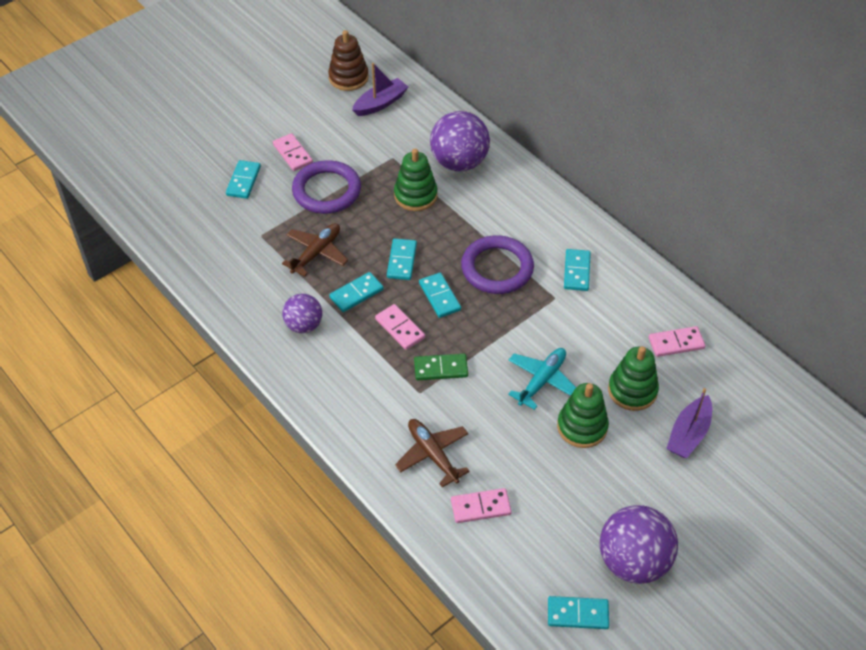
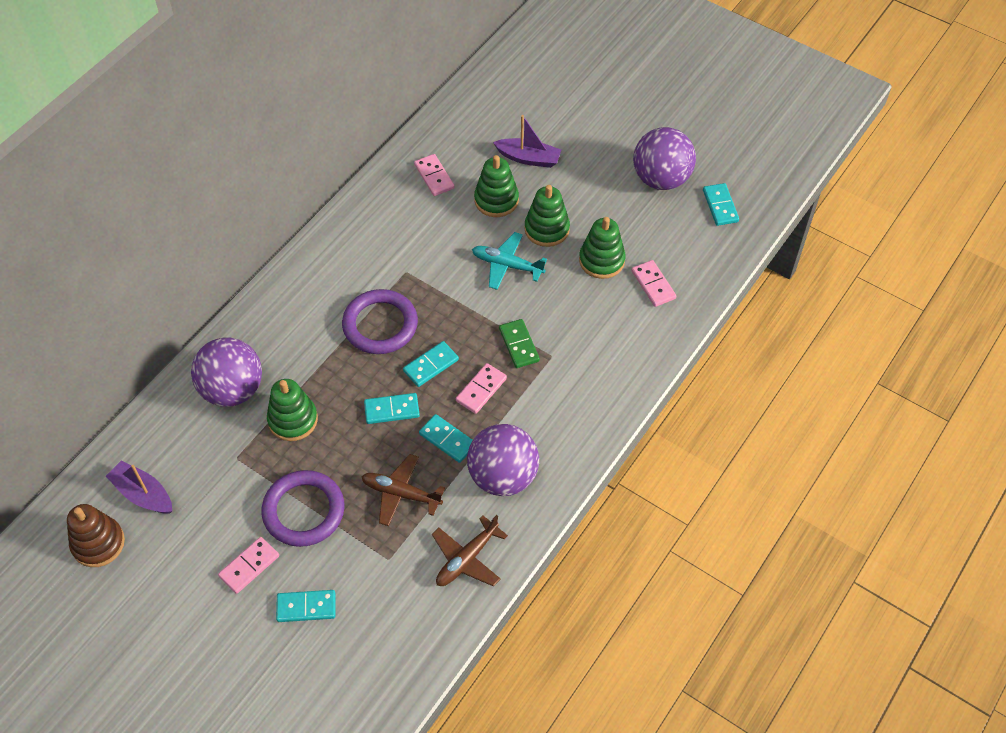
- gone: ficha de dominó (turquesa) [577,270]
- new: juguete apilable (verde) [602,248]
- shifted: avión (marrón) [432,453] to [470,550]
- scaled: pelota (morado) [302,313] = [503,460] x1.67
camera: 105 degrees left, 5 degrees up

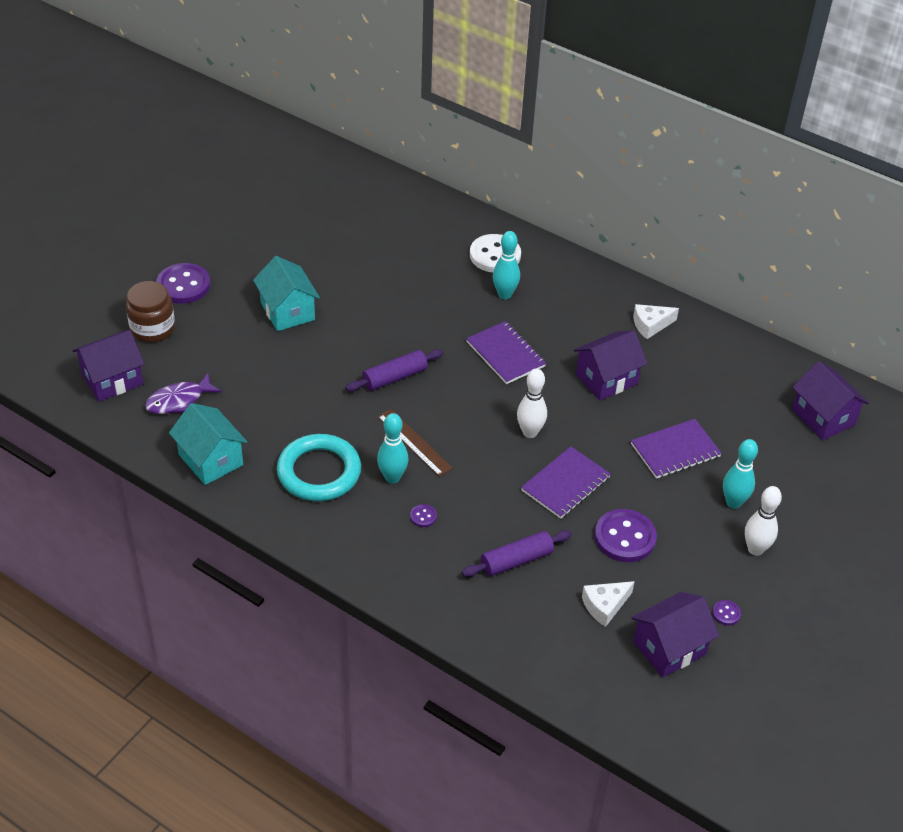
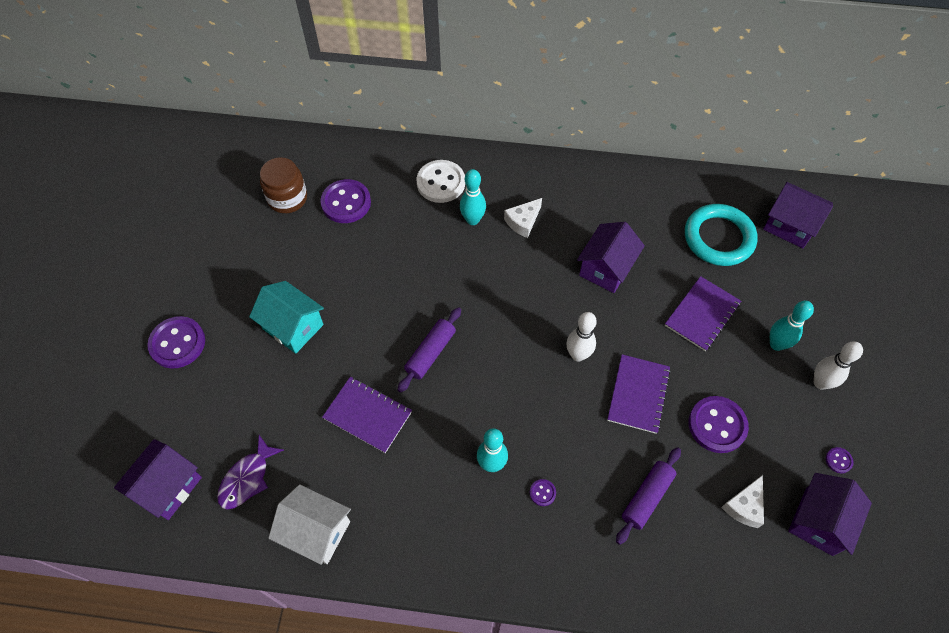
- gone: regla (marrón) [415,443]
- new: botón (morado) [345,201]
- shifted: tarro (marrón) [150,312] to [283,185]
- shifted: anillo (turquesa) [319,467] to [721,235]
- shifted: cuaderno (morado) [506,352] to [367,415]
- shifted: queso (blanco) [656,321] to [523,218]
- repainted: casa (turquesa) [208,444] to casa (blanco) [309,524]
camera: 25 degrees left, 15 degrees up

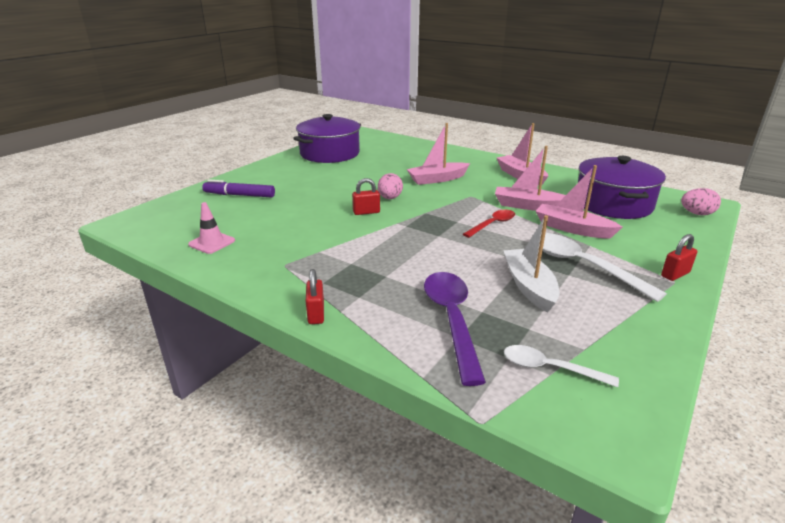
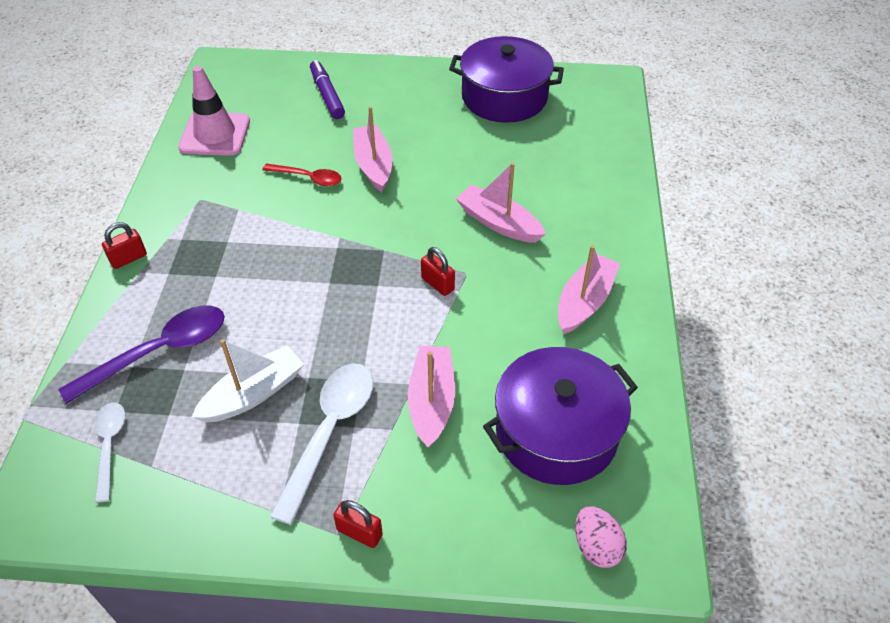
- gone: huevo (rosa) [390,186]
- shifted: candado (rojo) [366,196] to [438,271]
- shifted: cuchara (rojo) [489,224] to [302,175]
- shifted: barco (rosa) [530,178] to [373,149]
- scaled: cono de tráfico (rosa) [211,228] = [214,110] x1.71
camera: 60 degrees right, 20 degrees up

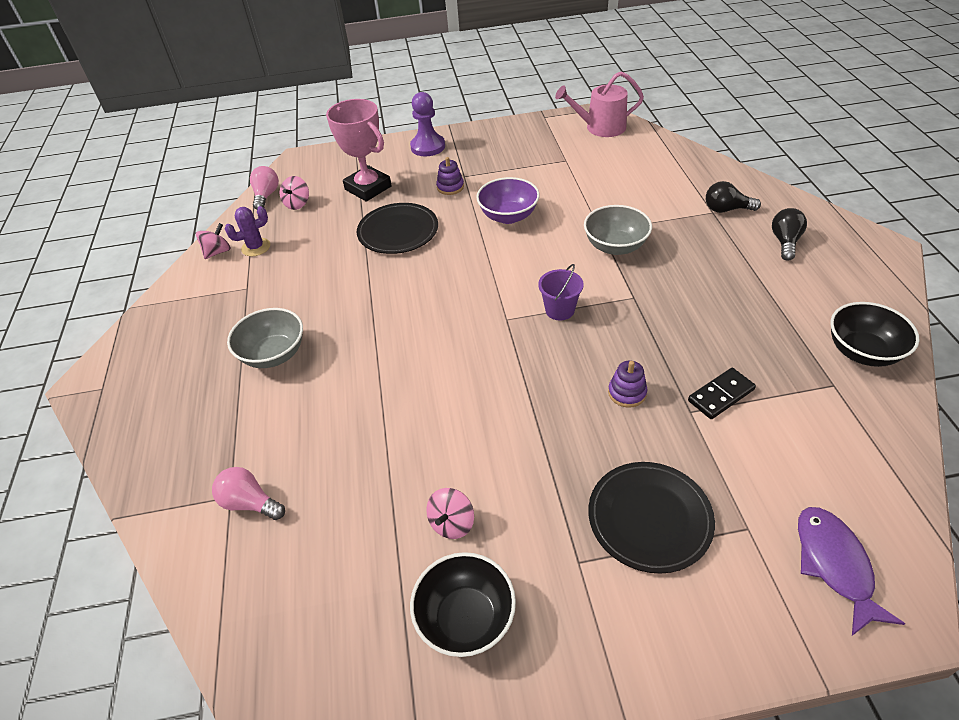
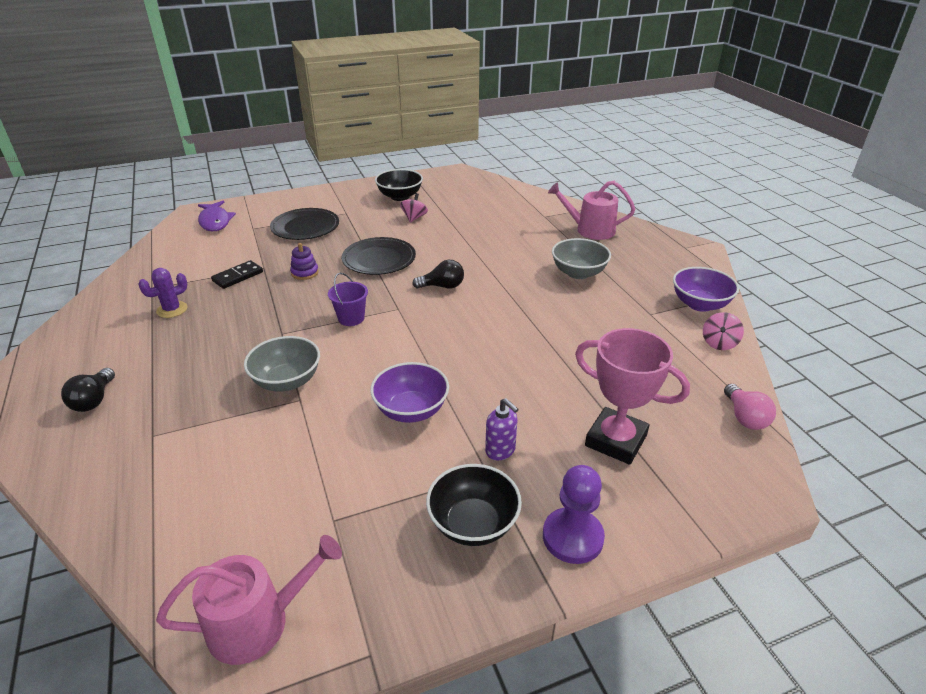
- gone: bombilla (rosa) [248,493]
- gone: peonza (rosa) [294,193]
- new: regadera (rosa) [591,210]
- new: cuenco (morado) [706,289]
- shifted: cactus (morado) [247,231] to [162,293]
- shifted: plato (negro) [397,228] to [379,256]
- shifted: bombilla (negro) [733,197] to [438,274]
- shifted: cuenco (negro) [874,334] to [474,505]
- swapped: juguete apilable (morado) [450,176] to dispensador de jabón (morado) [502,429]
camera: 165 degrees right, 10 degrees down

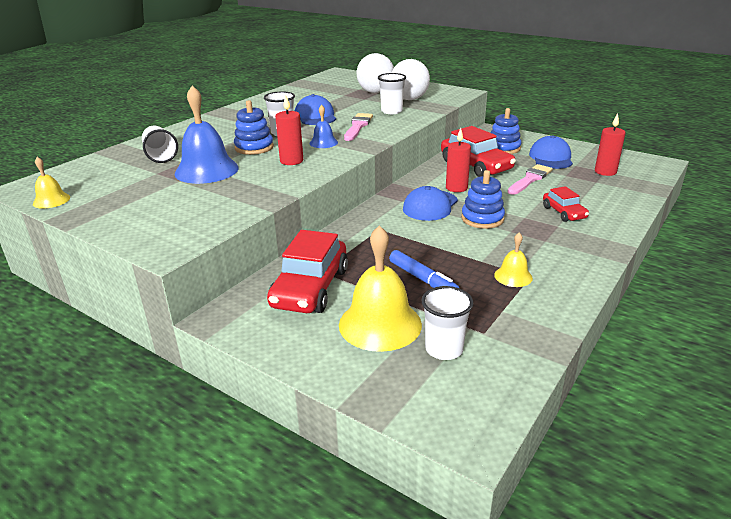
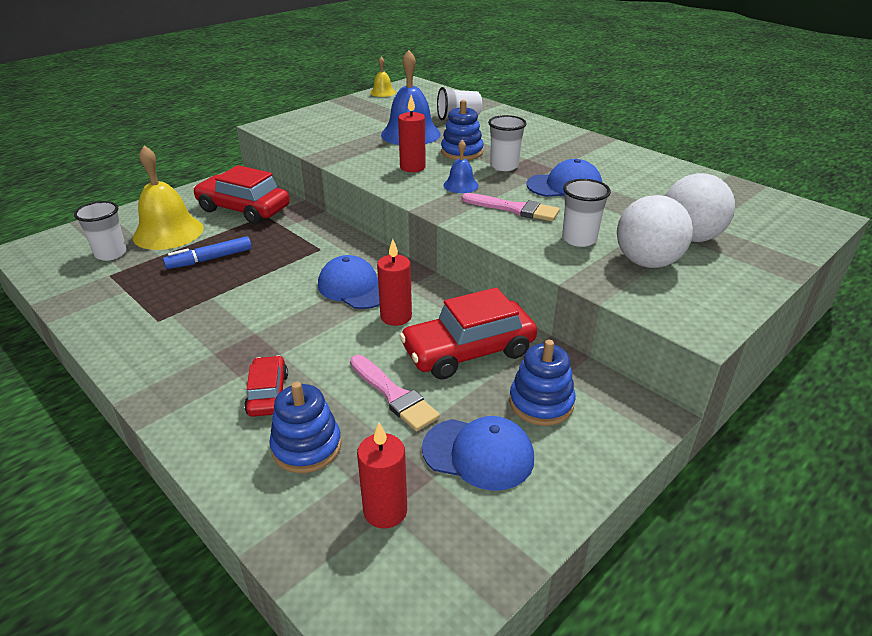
- gone: campana (amarillo) [513,260]
- shifted: juguete apilable (azul) [483,199] to [305,427]
- rotated: coche (rojo) [566,204] = [266,386] 90 degrees clockwise
camera: 100 degrees right, 5 degrees up

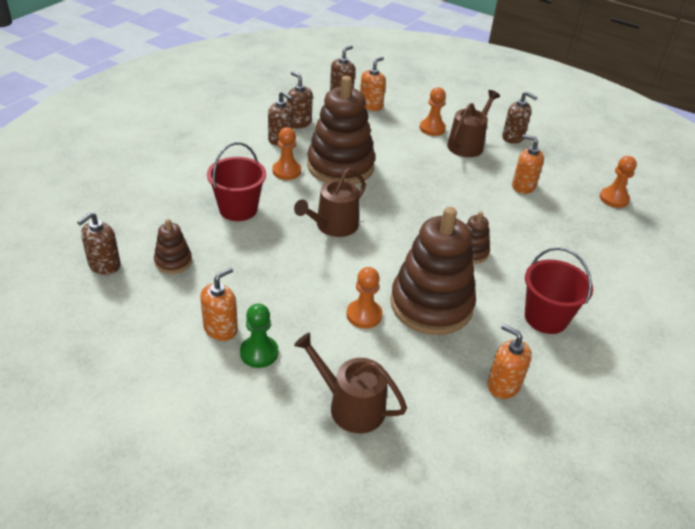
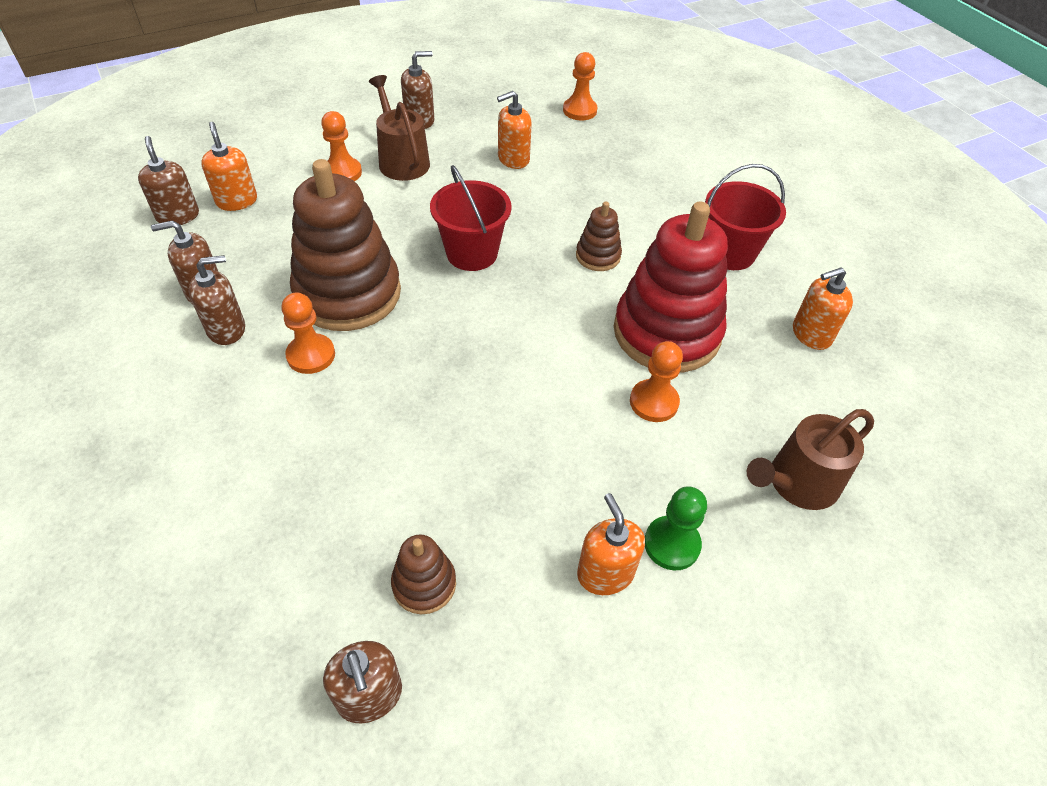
- gone: regadera (marrón) [330,202]
- shifted: balde (rojo) [236,181] to [471,218]
- repainted: juguete apilable (marrón) [433,271] to juguete apilable (rojo) [671,287]
camera: 60 degrees left, 10 degrees up

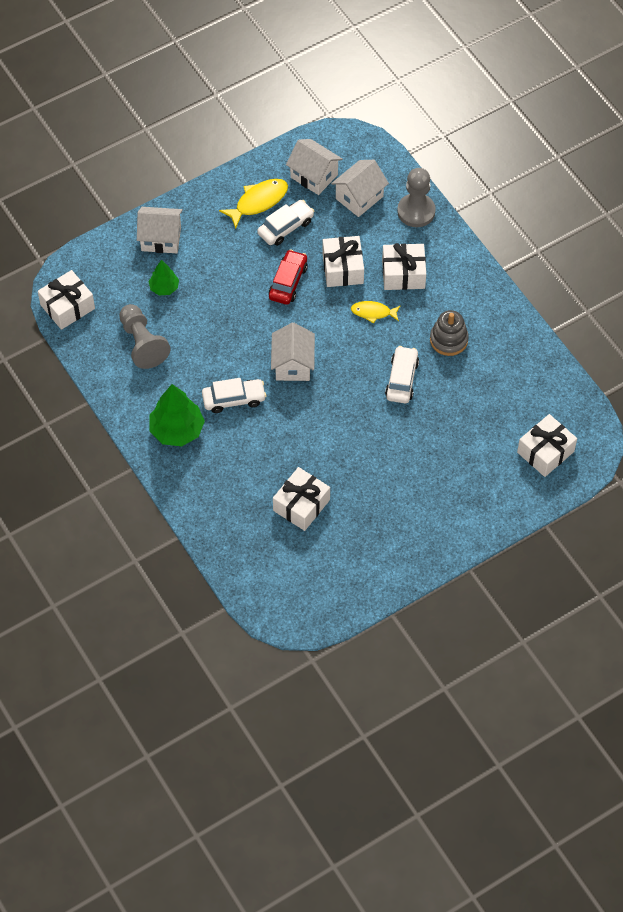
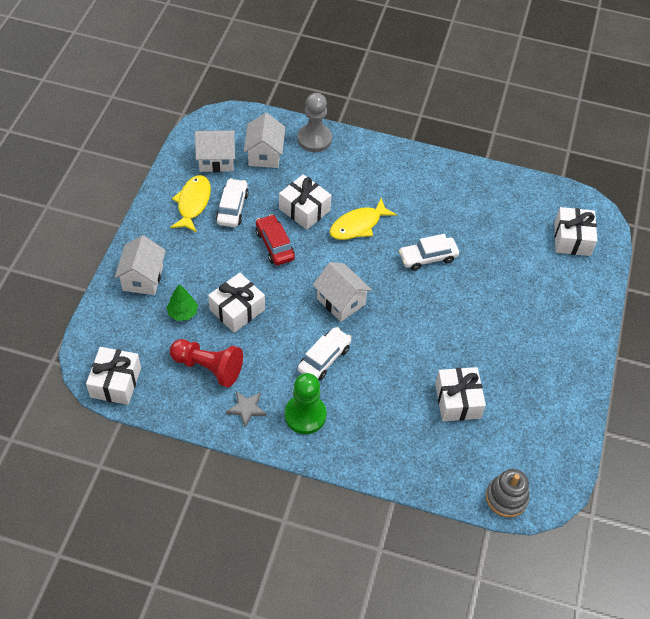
- new: estrella (gris) [246,409]
- shifted: regalo (blanco) [404,266] to [236,303]
- shifted: juguete apilable (gris) [449,333] to [508,493]
- swapped: árbol (verde) [177,415] to peón (verde) [305,403]
- repainted: peón (gris) [145,336] to peón (rojo) [206,363]
- rotated: casa (blanco) [160,230] = [140,265] 45 degrees counterclockwise
- rotated: coche (blanco) [402,374] = [429,252] 75 degrees counterclockwise
- scaled: pez (amarillo) [376,312] = [363,219] x1.55
camera: 45 degrees left, 5 degrees down

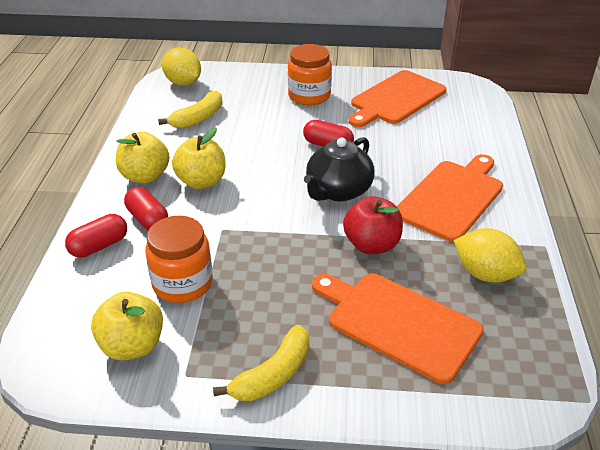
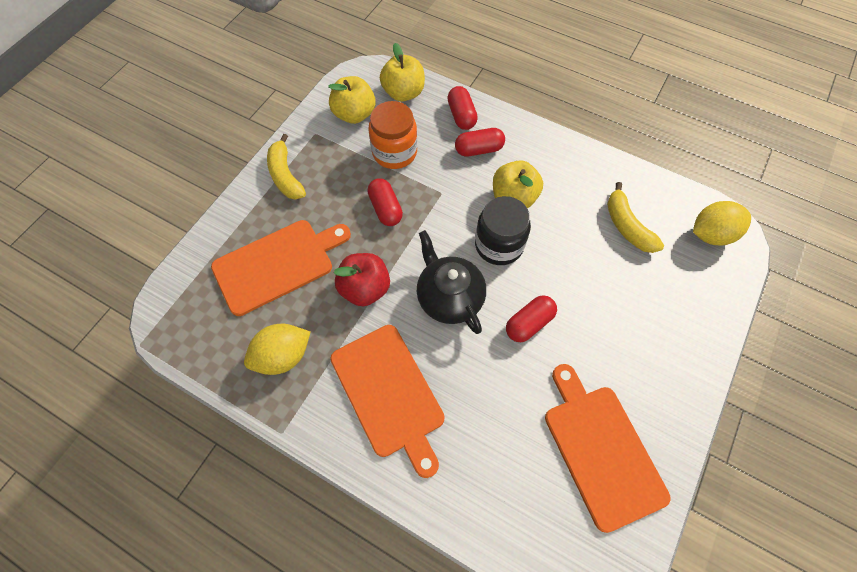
- gone: tarro (naranja) [310,74]
- new: cápsula (rojo) [385,202]
- new: tarro (negro) [503,230]
- shifted: manzana (amarillo) [142,157] to [402,72]
camera: 115 degrees right, 25 degrees up

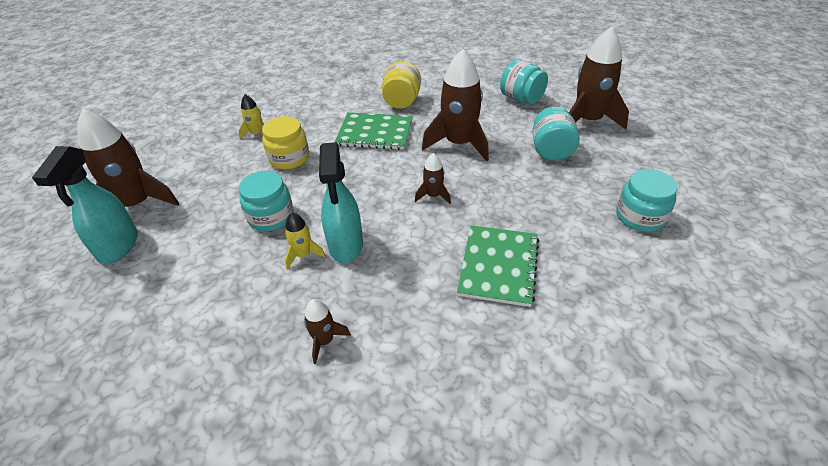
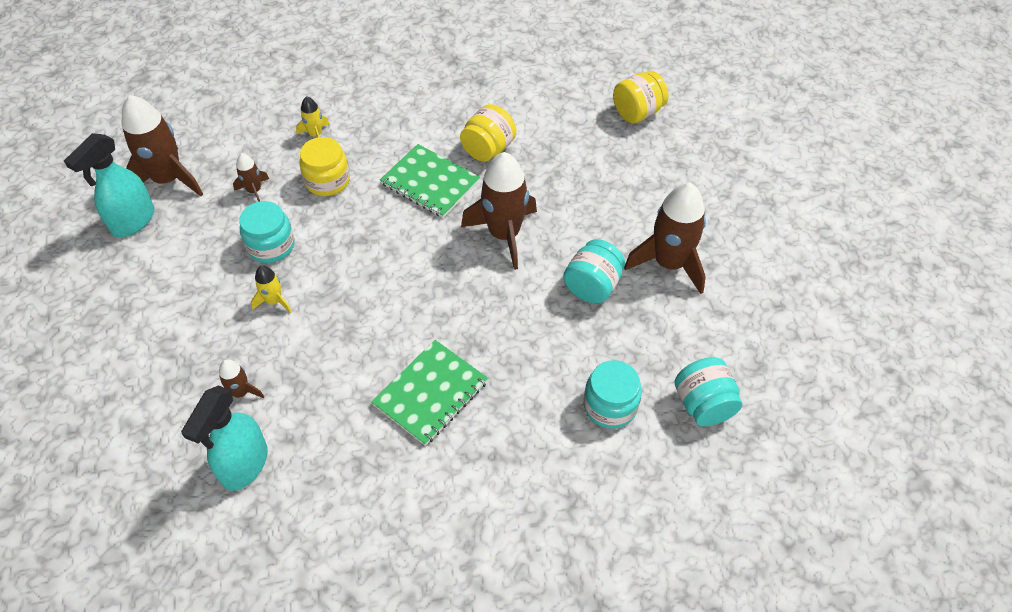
- new: tarro (amarillo) [641,97]
- shifted: pulverizador (turquesa) [341,202] to [224,438]
- shifted: cohete (marrón) [433,178] to [251,177]
- shifted: tarro (turquesa) [524,81] to [708,391]
camera: 25 degrees right, 10 degrees up

